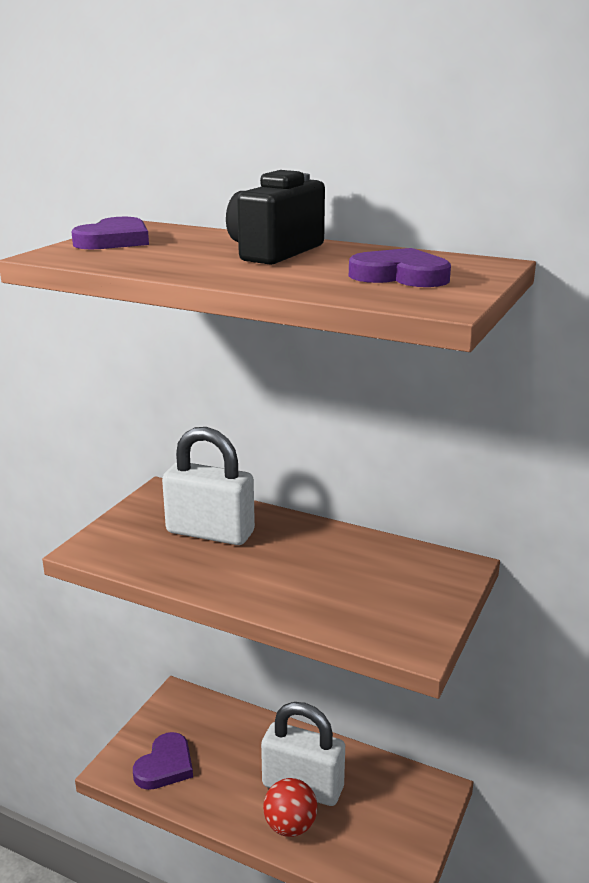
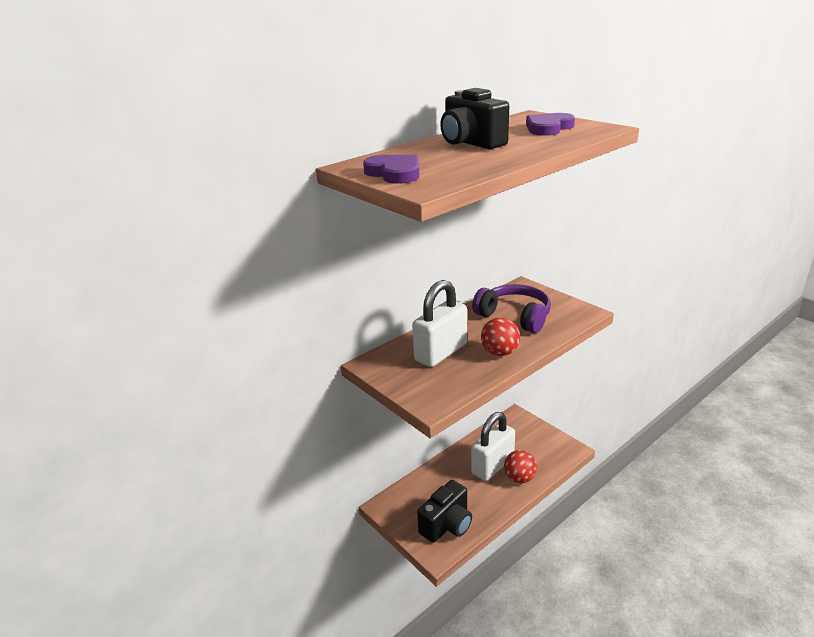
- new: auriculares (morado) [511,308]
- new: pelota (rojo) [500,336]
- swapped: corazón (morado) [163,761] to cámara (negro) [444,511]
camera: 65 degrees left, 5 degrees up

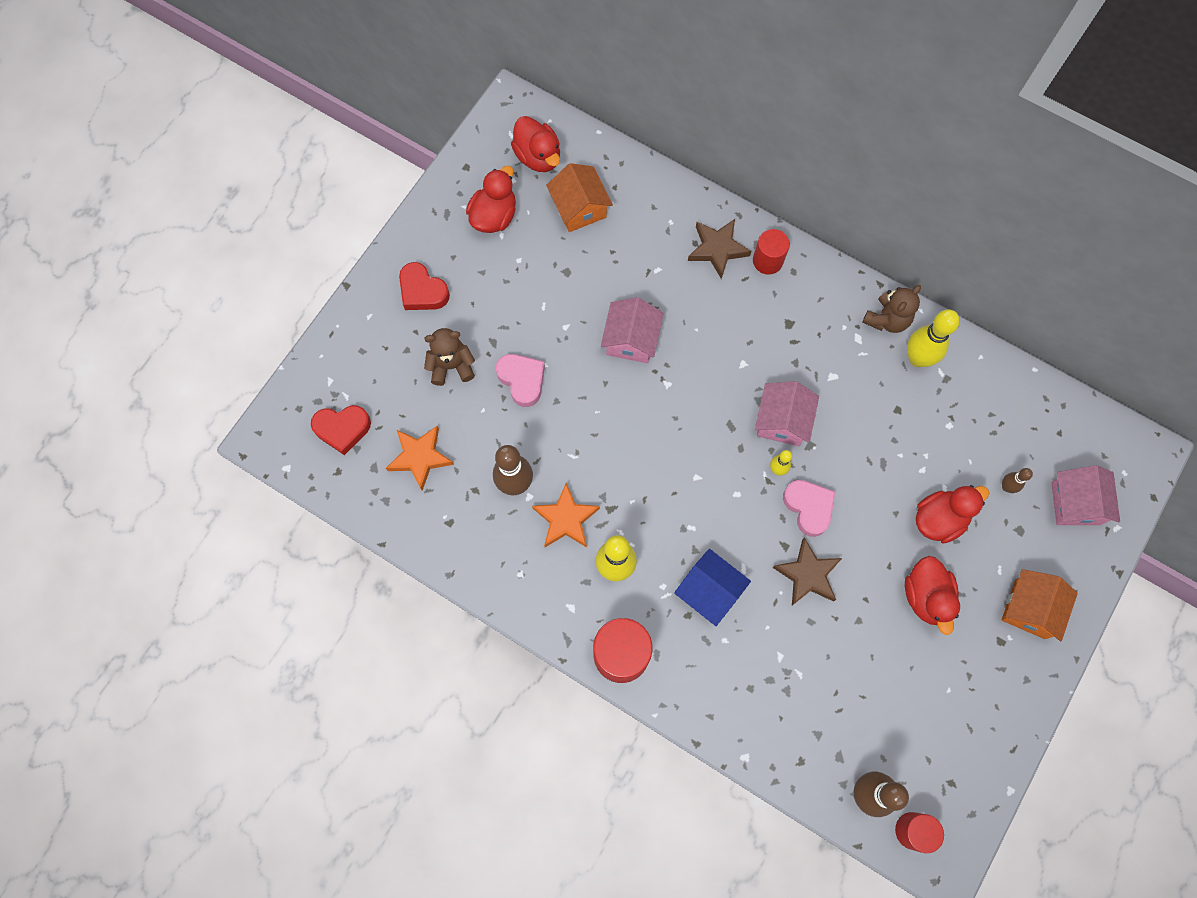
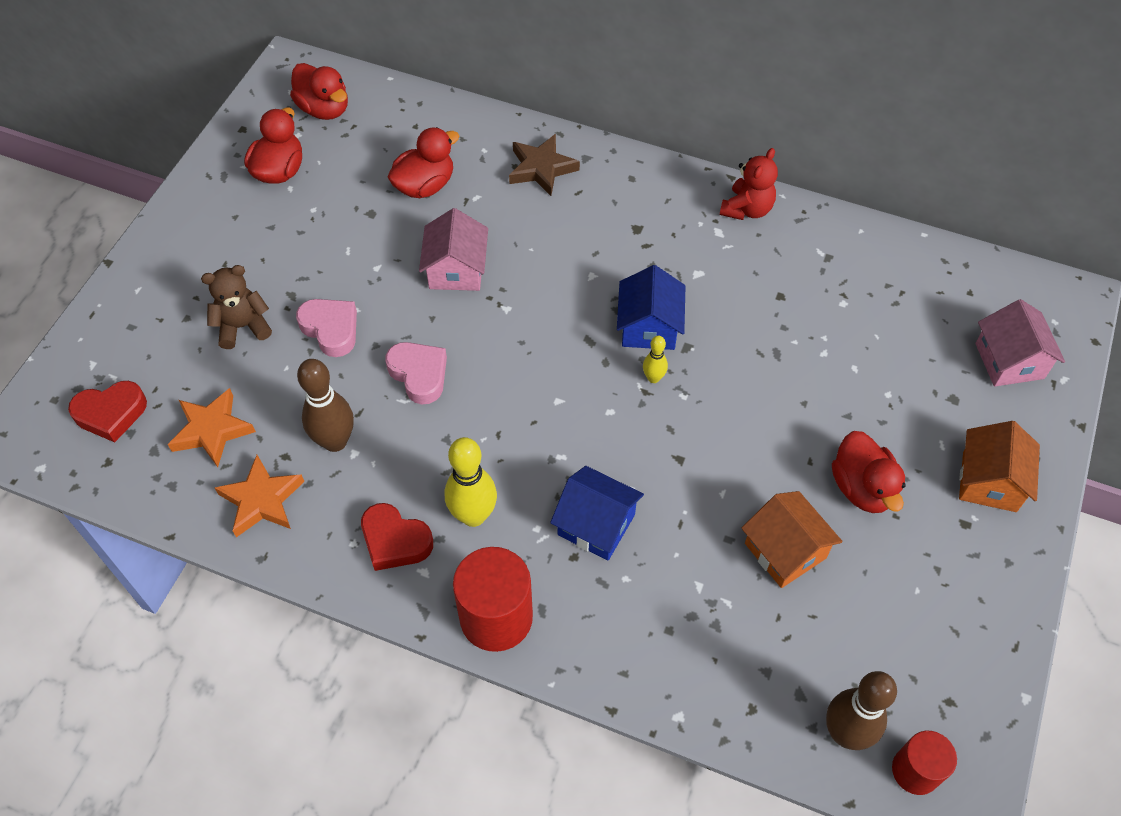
- gone: cilindro (rojo) [771,251]
- gone: estrella (marrón) [807,571]
- gone: bolo (amarillo) [933,338]
- gone: bolo (marrón) [1017,480]
- shifted: corazón (rojo) [424,286] to [397,537]
- shifted: estrella (naranja) [566,515] to [259,496]
- shifted: casa (naranja) [579,197] to [792,539]
- shifted: corazón (rosa) [809,508] to [416,373]
- shifted: pato (rojo) [952,514] to [423,162]
- repainted: casa (rosa) [787,413] to casa (azul) [651,307]
- repainted: osito (marrón) [891,309] to osito (rojo) [749,184]
camera: 10 degrees left, 15 degrees down

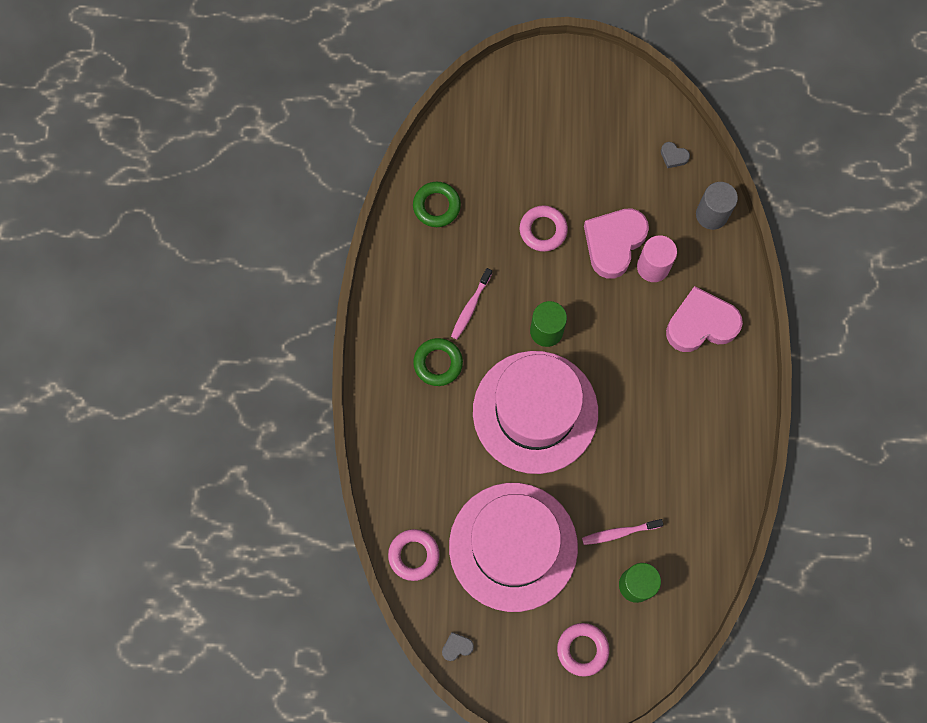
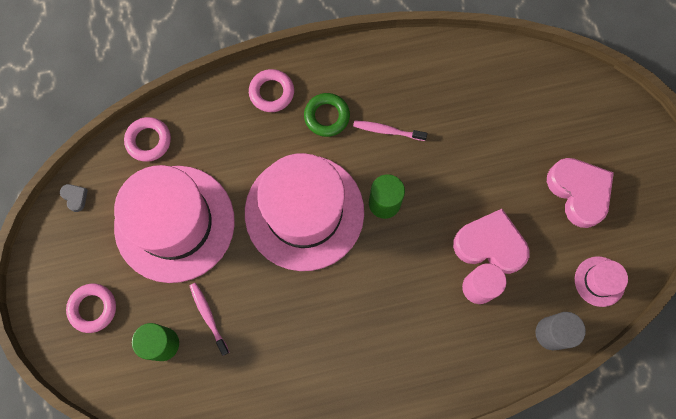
- gone: anillo (verde) [437,204]
- shifted: anillo (rosa) [544,228] to [271,90]
- shifted: corazón (rosa) [704,319] to [580,193]
- swapped: corazón (gris) [675,155] to sombrero (rosa) [601,281]
camera: 75 degrees right, 0 degrees up

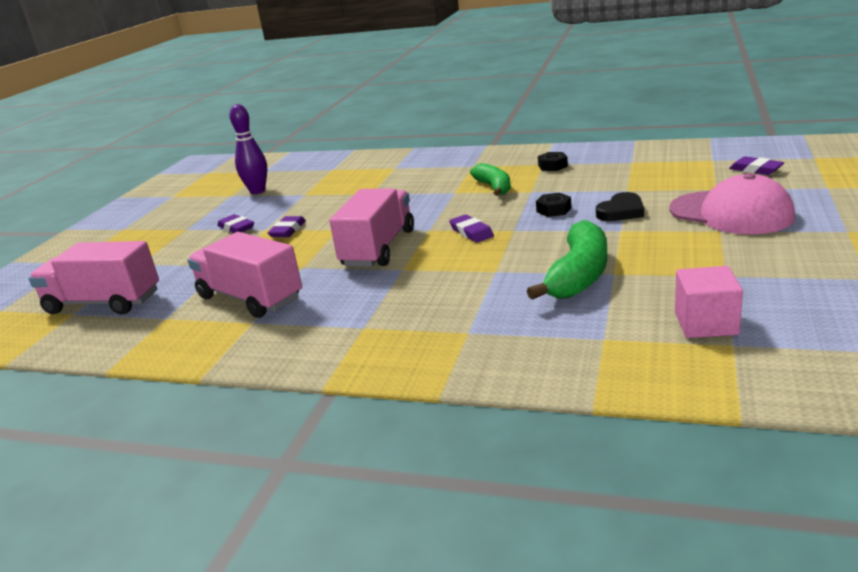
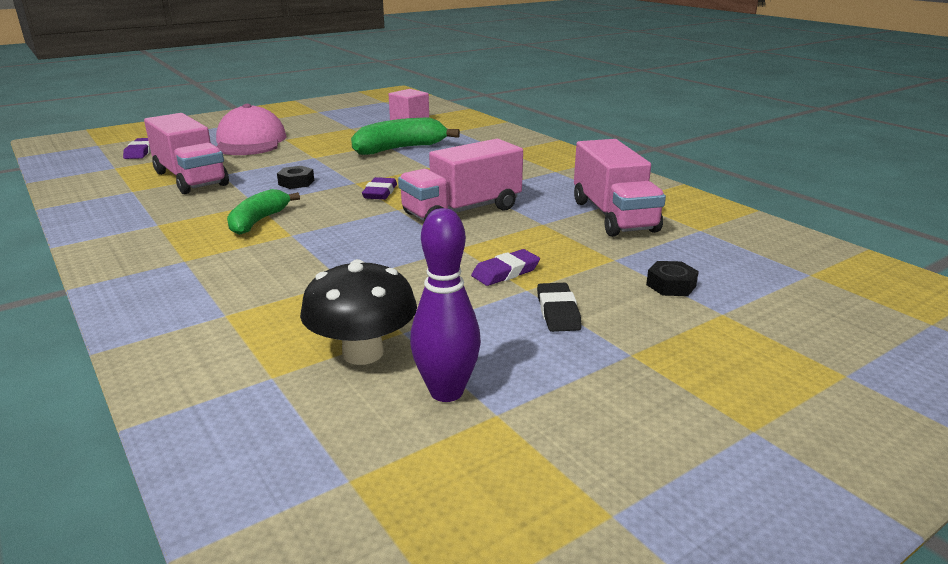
- gone: corazón (negro) [620,206]
- new: seta (negro) [358,312]
- shifted: camión (rosa) [93,278] to [186,153]
- shifted: tuerca (negro) [553,161] to [672,278]
- repainted: goma de borrar (morado) [235,223] to goma de borrar (negro) [559,307]
camera: 145 degrees left, 0 degrees up

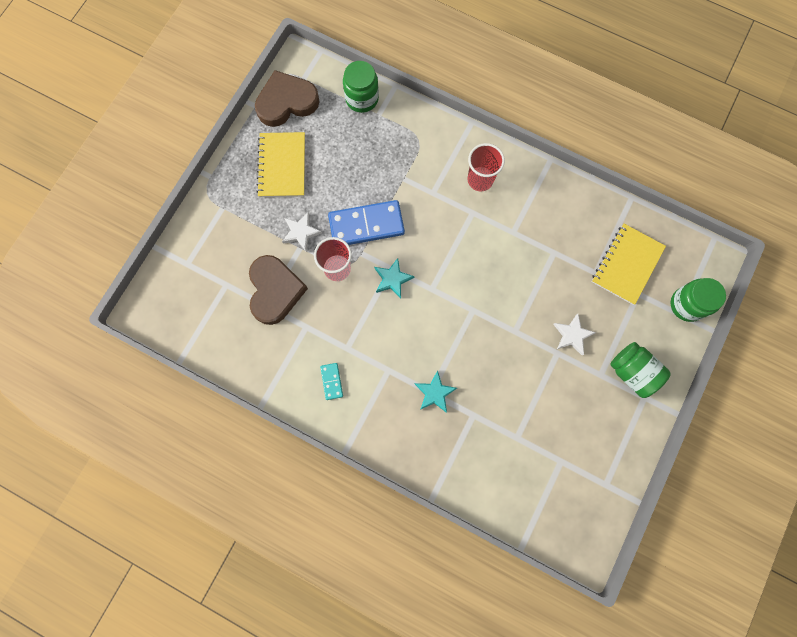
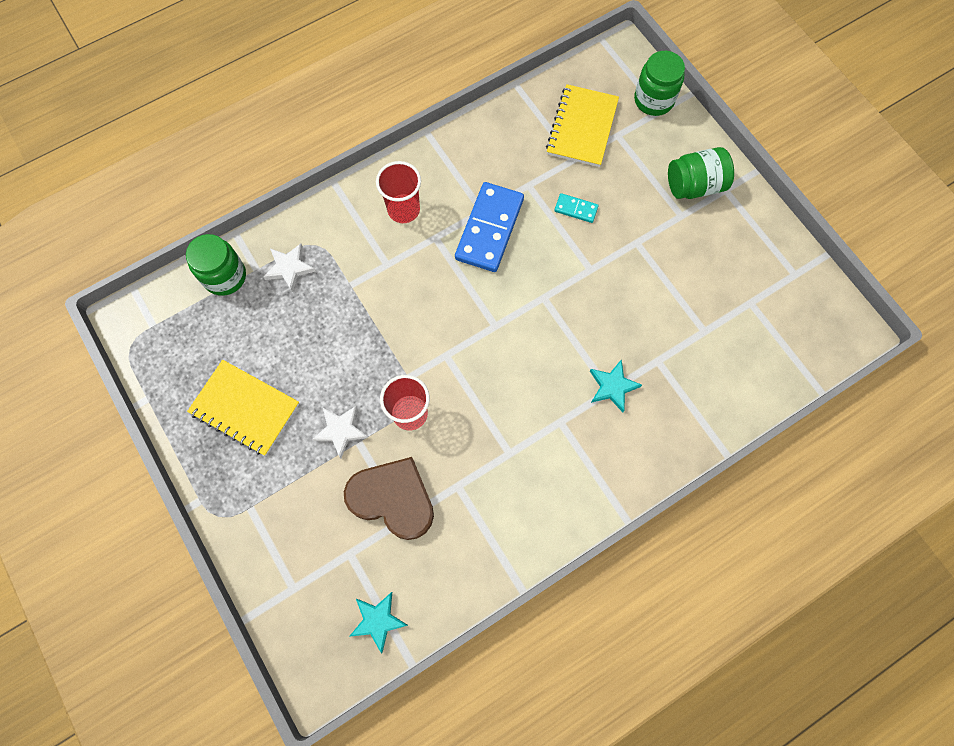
- gone: corazón (marrón) [287,98]
- shifted: ficha de dominó (turquesa) [331,381] to [576,208]
- shifted: ficha de dominó (azul) [366,222] to [489,227]
- shifted: estrella (turquesa) [394,278] to [378,623]
- shifted: estrella (blanco) [574,334] to [289,268]
- rotated: cuaderno (amarillo) [629,264] = [582,125] 45 degrees clockwise
camera: 60 degrees left, 5 degrees down

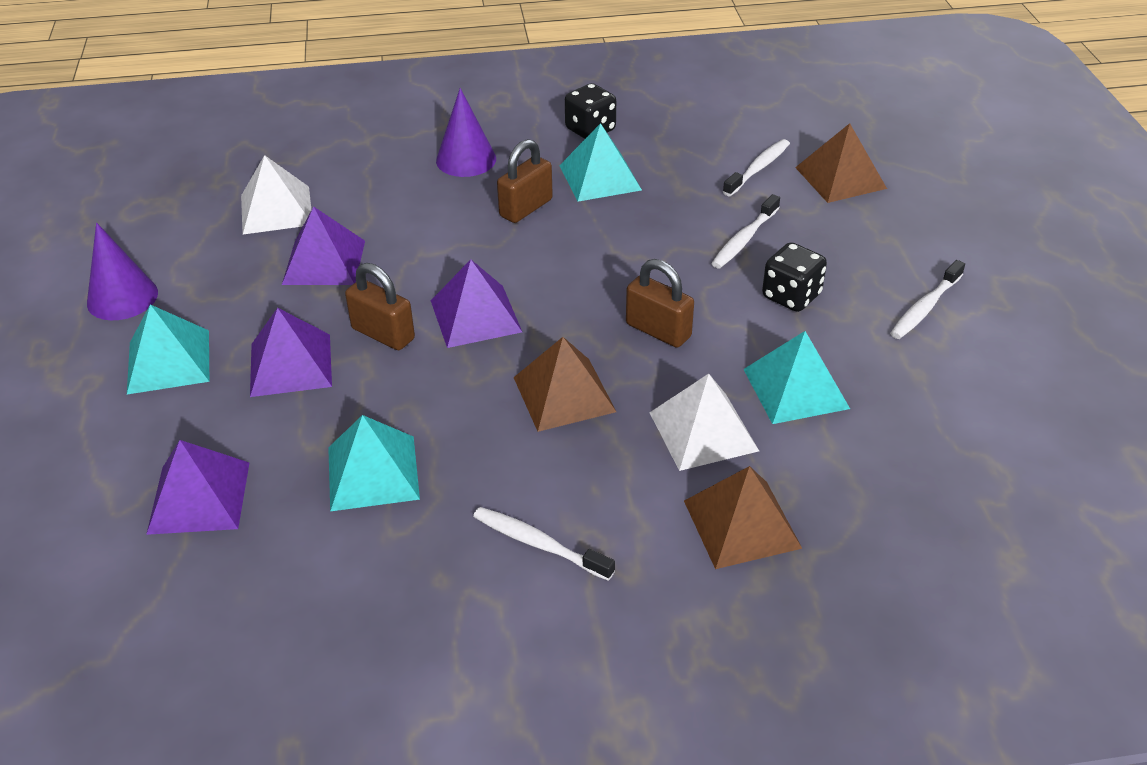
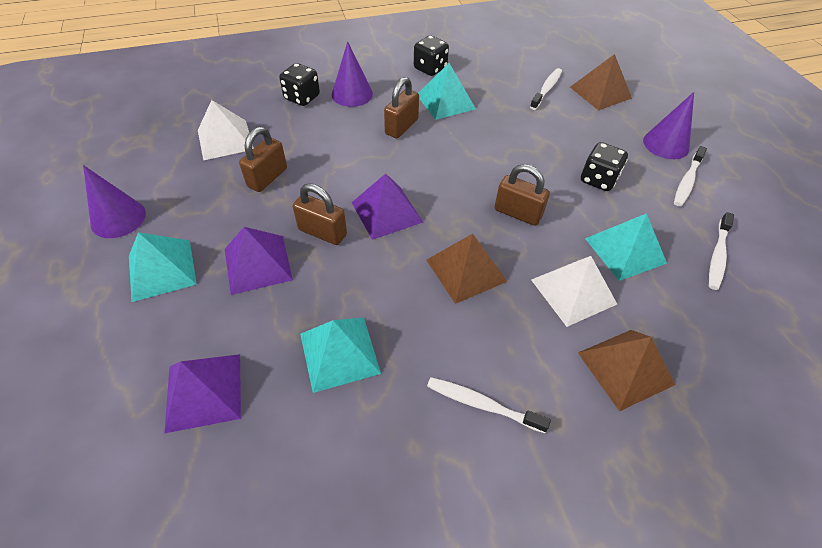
- new: dado (negro) [299,84]
- new: cono (morado) [668,125]
- shifted: cepillo de dientes (blanco) [745,231] to [721,251]
- swapped: pirámide (morado) [323,245] to candado (marrón) [263,159]
camera: 10 degrees left, 10 degrees up

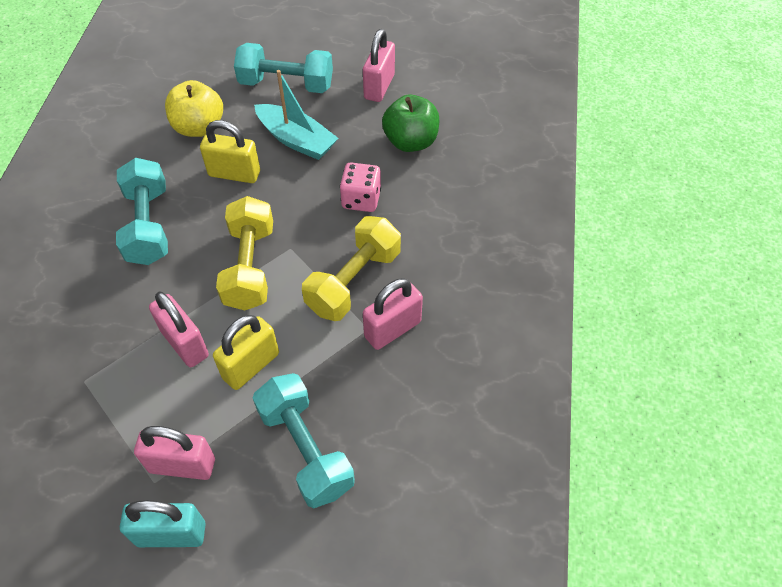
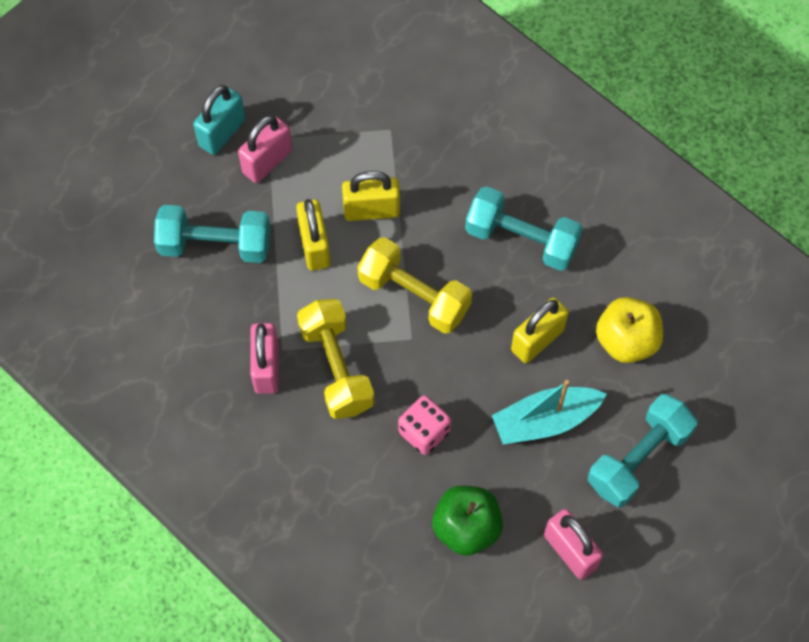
- repainted: candado (rosa) [179,329] to candado (amarillo) [371,196]
camera: 125 degrees right, 10 degrees up

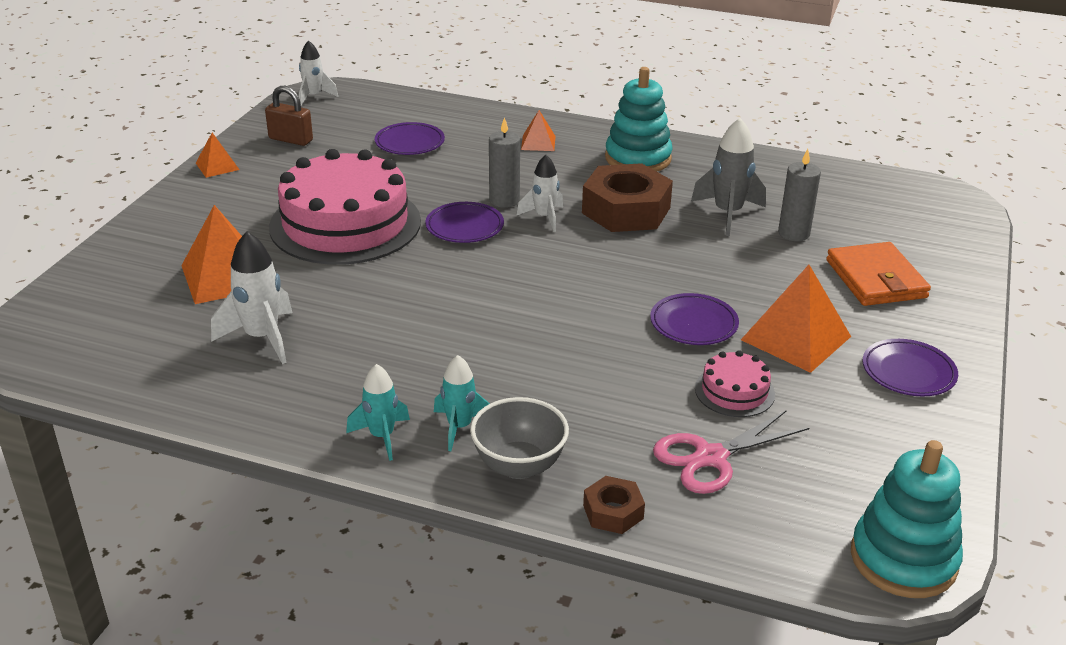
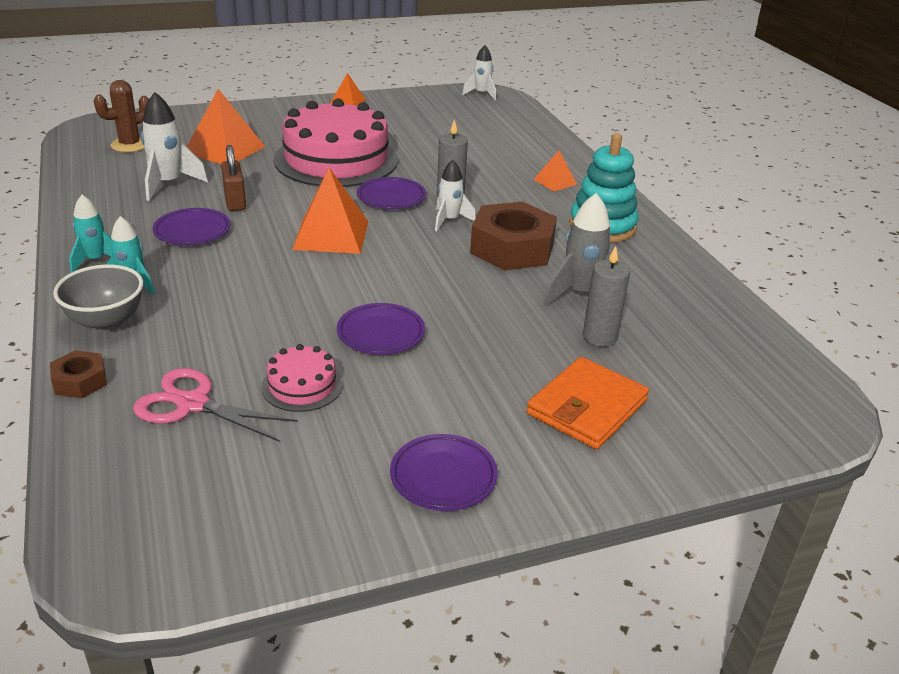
- gone: juguete apilable (turquesa) [907,519]
- new: cactus (marrón) [121,116]
- shifted: candado (marrón) [289,116] to [233,178]
- shifted: plato (morado) [410,138] to [192,226]
- shifted: pirámide (naranja) [796,319] to [330,211]
camera: 50 degrees right, 0 degrees up

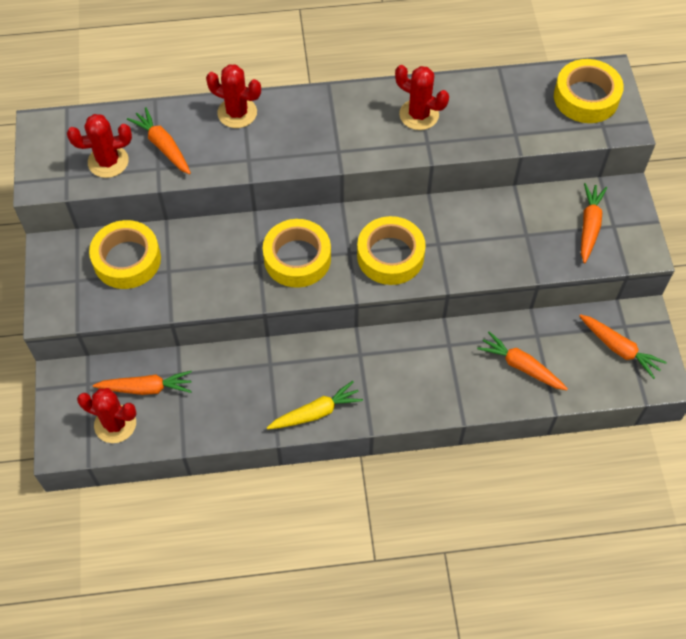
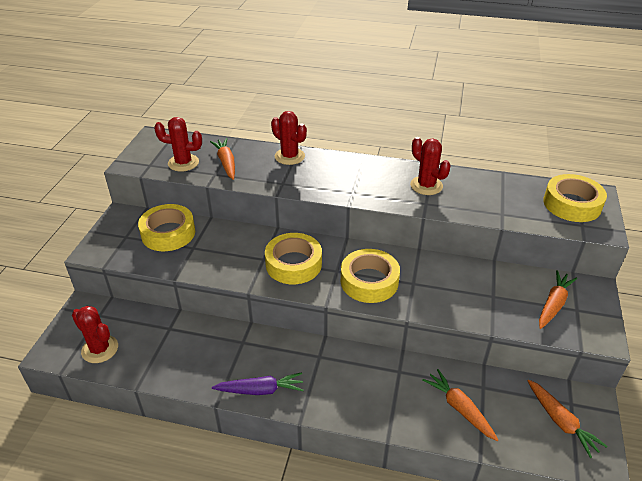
- gone: zanahoria (naranja) [142,383]
- repainted: zanahoria (amarillo) [315,405] to zanahoria (morado) [258,383]
camera: 20 degrees right, 20 degrees down

